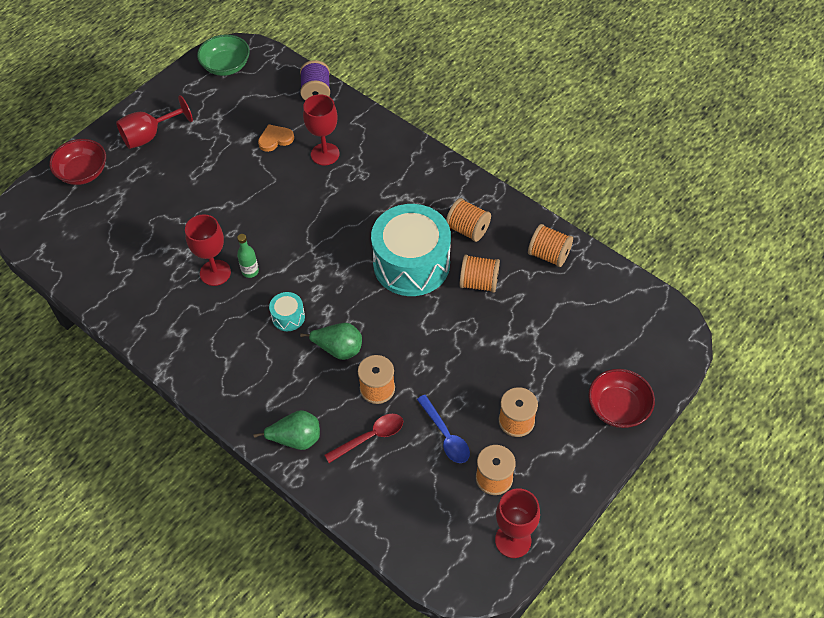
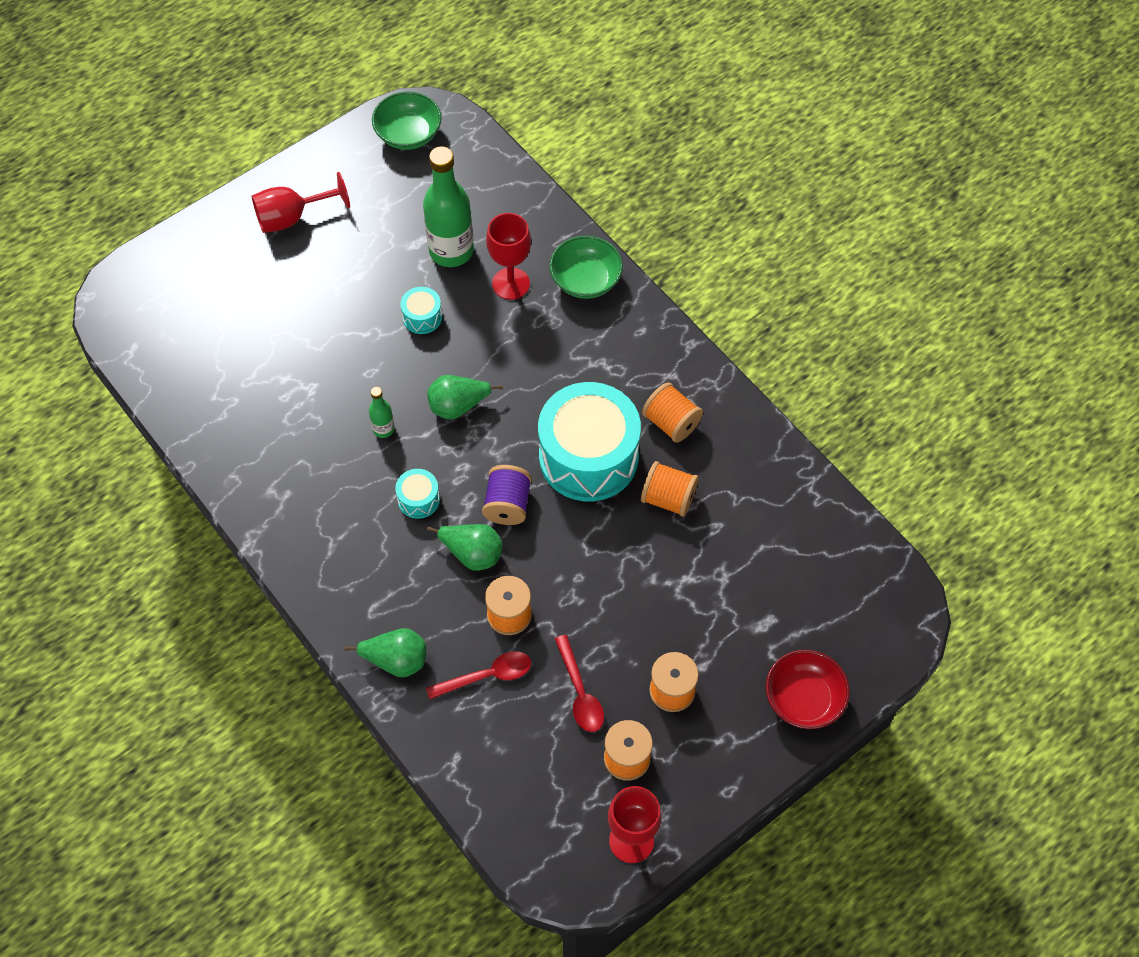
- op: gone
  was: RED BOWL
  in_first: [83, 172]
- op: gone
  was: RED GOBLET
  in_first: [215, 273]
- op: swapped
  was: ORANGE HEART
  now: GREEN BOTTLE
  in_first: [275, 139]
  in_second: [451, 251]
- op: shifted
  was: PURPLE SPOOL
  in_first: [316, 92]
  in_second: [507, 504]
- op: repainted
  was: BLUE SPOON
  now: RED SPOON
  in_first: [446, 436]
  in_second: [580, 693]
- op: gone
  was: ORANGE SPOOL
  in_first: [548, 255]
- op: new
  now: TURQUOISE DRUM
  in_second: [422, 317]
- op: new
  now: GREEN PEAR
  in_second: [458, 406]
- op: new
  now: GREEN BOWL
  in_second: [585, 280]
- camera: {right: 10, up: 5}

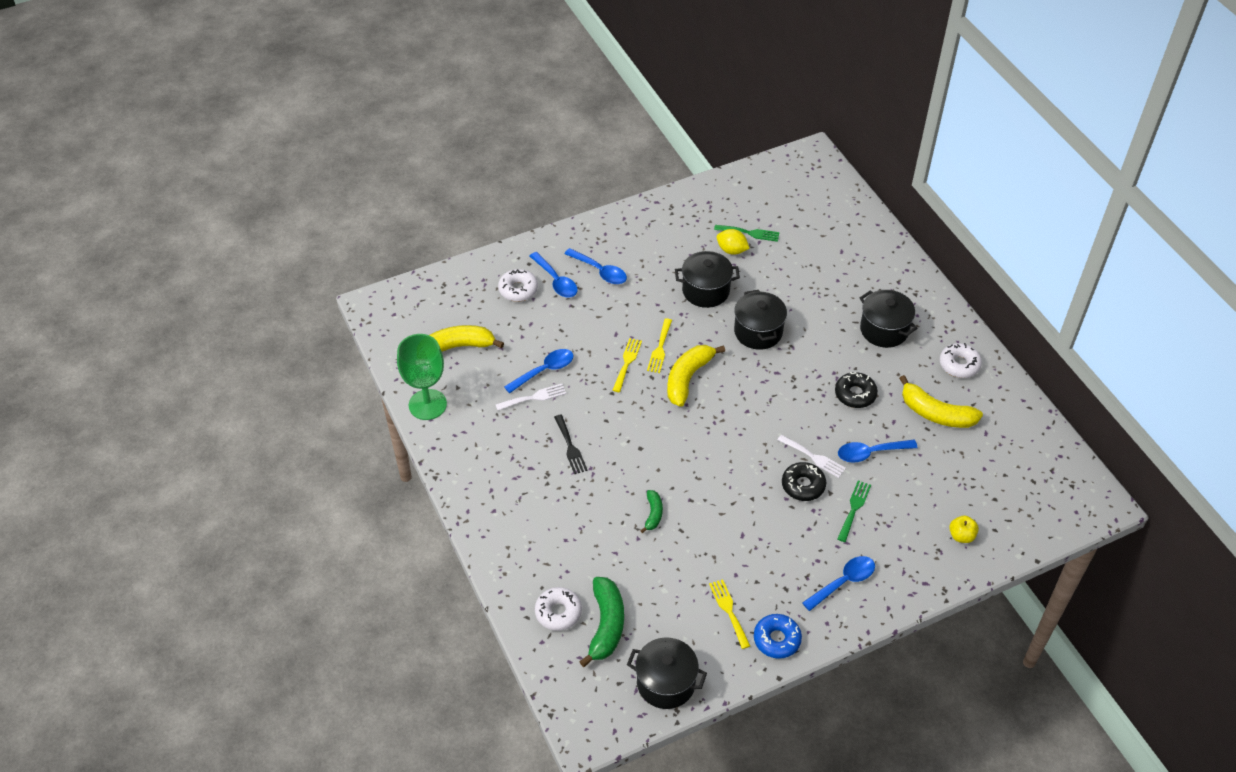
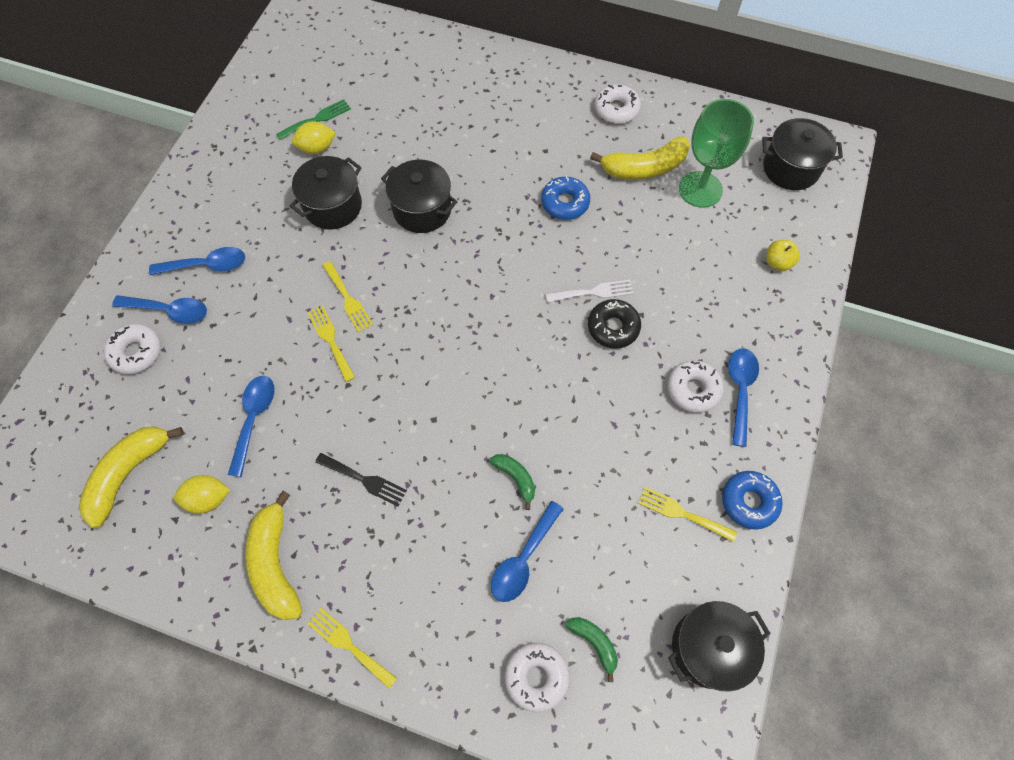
- op: shifted
  was: GREEN GOBLET
  in_first: [427, 404]
  in_second: [700, 189]
- op: gone
  was: WHITE FORK
  in_first: [534, 397]
- op: scaled
  was: GREEN BANANA
  in_first: [606, 625]
  in_second: [594, 643]
  ratio: 0.54
- op: shifted
  was: YELLOW BANANA
  in_first: [687, 378]
  in_second: [275, 563]
- op: repainted
  was: BLACK DONUT
  now: BLUE DONUT
  in_first: [855, 394]
  in_second: [565, 203]
- op: gone
  was: GREEN FORK
  in_first: [854, 508]
- op: shifted
  was: BLUE SPOON
  in_first: [870, 453]
  in_second: [523, 559]
- op: shifted
  was: BLACK POT
  in_first: [884, 330]
  in_second: [790, 168]
- op: new
  now: YELLOW LEMON
  in_second: [208, 499]
- op: new
  now: YELLOW FORK
  in_second: [348, 645]
- op: new
  now: WHITE DONUT
  in_second: [693, 389]
- camera: {right: -45, up: 15}

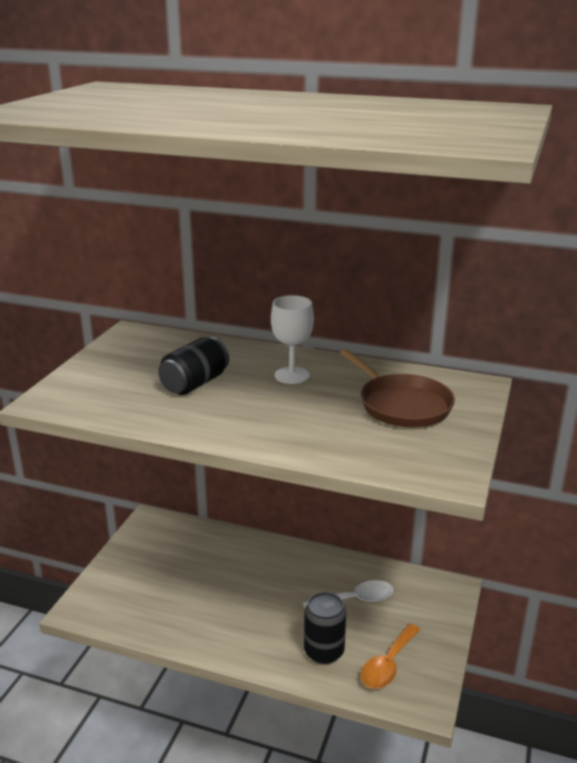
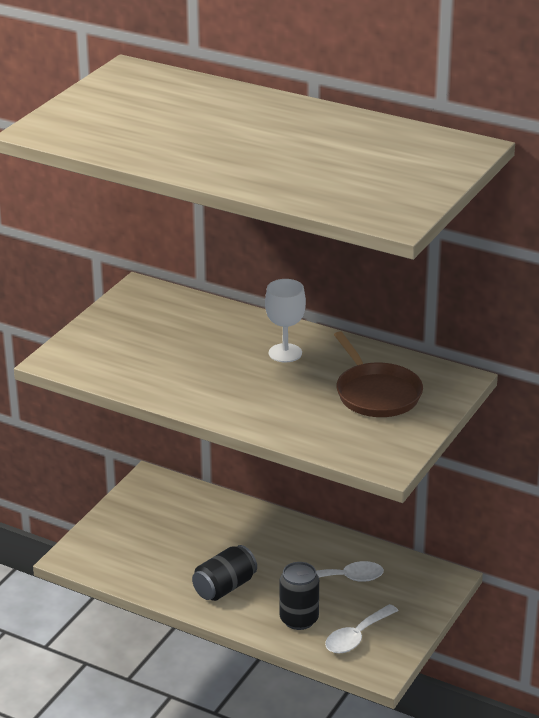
- op: shifted
  was: BLACK CAN
  in_first: [195, 384]
  in_second: [224, 587]
- op: repainted
  was: ORANGE SPOON
  now: WHITE SPOON
  in_first: [388, 664]
  in_second: [356, 637]
- camera: {right: 10, up: 5}

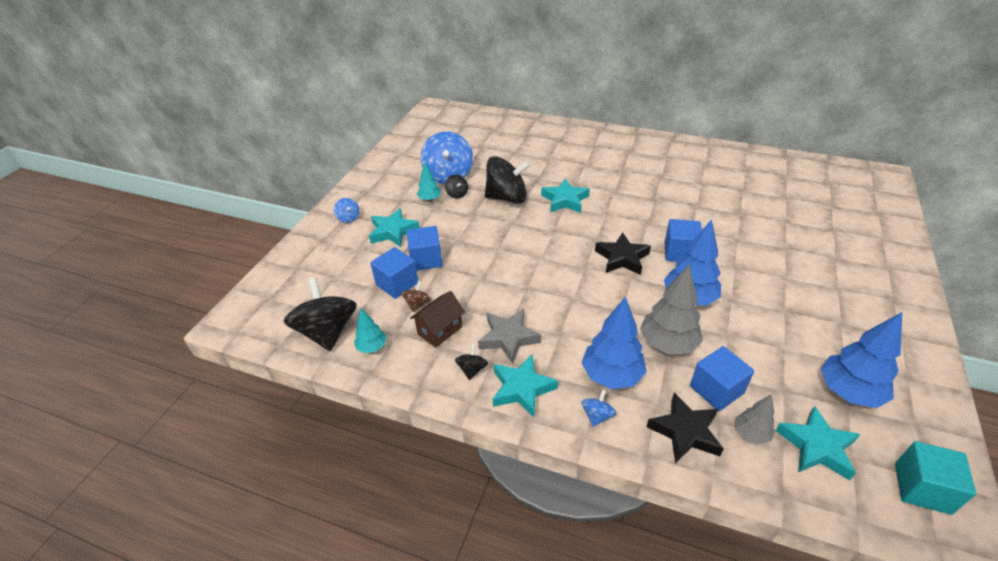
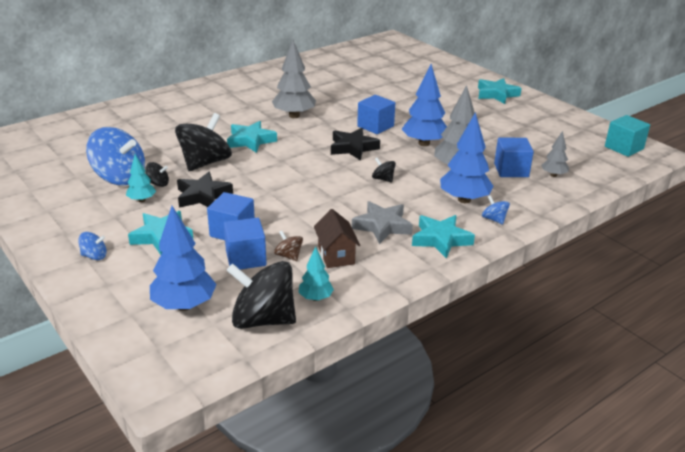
- op: shifted
  was: BLACK SPINNING TOP
  in_first: [472, 369]
  in_second: [383, 179]
- op: shifted
  was: BLACK STAR
  in_first: [685, 431]
  in_second: [203, 196]
- op: shifted
  was: TURQUOISE STAR
  in_first: [817, 447]
  in_second: [496, 94]
- op: shifted
  was: BLUE TREE
  in_first: [848, 392]
  in_second: [184, 305]
- op: new
  now: GREY TREE
  in_second: [294, 116]
- camera: {right: -60, up: -10}

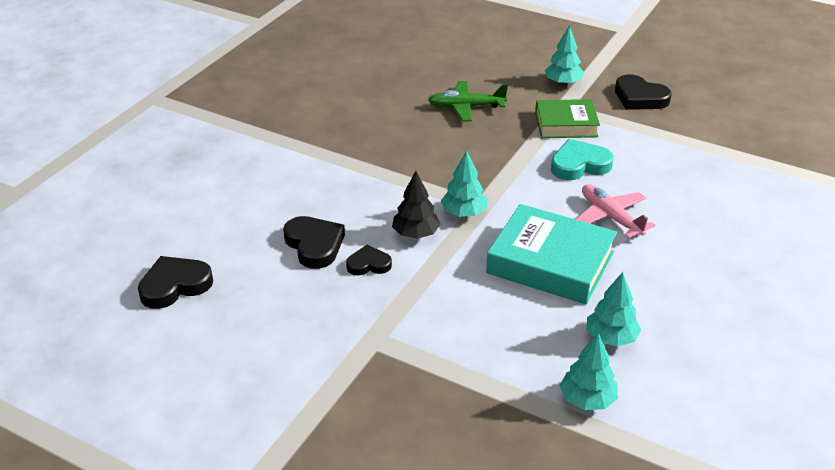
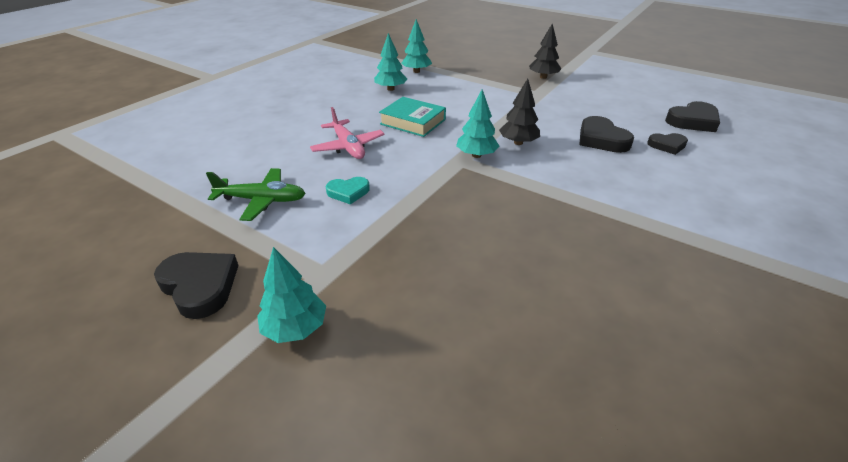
- op: shifted
  was: BLACK HEART
  in_first: [368, 264]
  in_second: [667, 145]
- op: shifted
  was: GREEN PLANE
  in_first: [465, 107]
  in_second: [262, 200]
- op: scaled
  was: TURQUOISE BOOK
  in_first: [550, 262]
  in_second: [413, 122]
  ratio: 0.65
- op: gone
  was: GREEN BOOK
  in_first: [566, 124]
- op: scaled
  was: TURQUOISE HEART
  in_first: [579, 165]
  in_second: [348, 192]
  ratio: 0.63
- op: new
  now: BLACK TREE
  in_second: [543, 77]
- camera: {right: -175, up: 0}

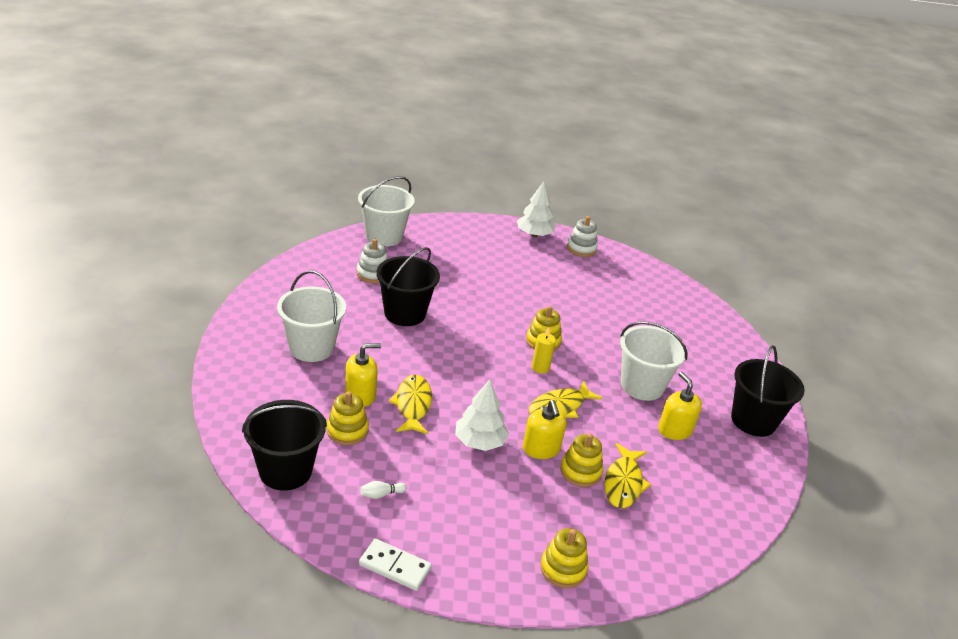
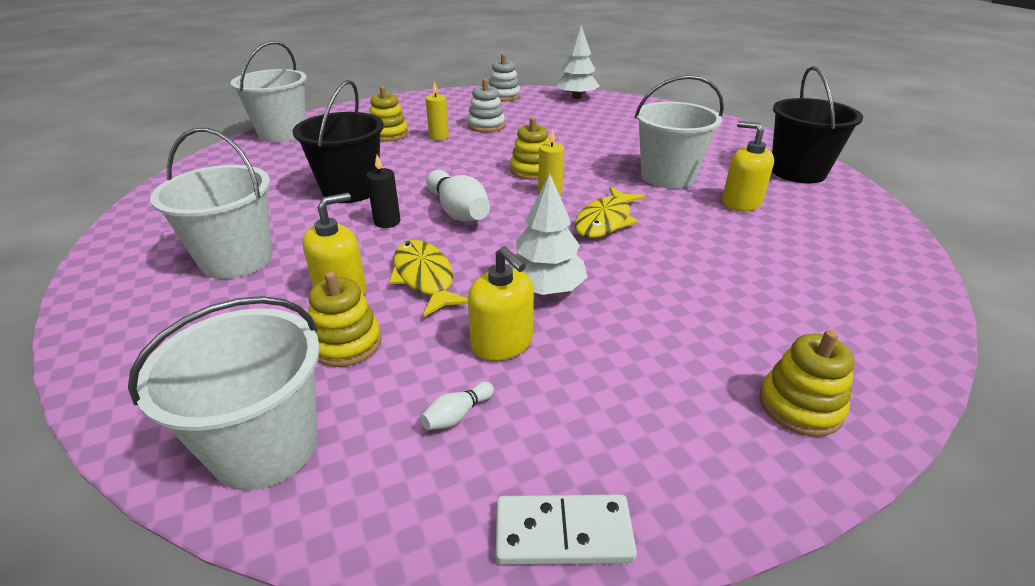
- op: repainted
  was: BLACK BUCKET
  now: WHITE BUCKET
  in_first: [285, 471]
  in_second: [265, 447]
- op: shifted
  was: WHITE STACKING TOY
  in_first: [373, 274]
  in_second: [486, 126]
- op: shifted
  was: WHITE TREE
  in_first: [534, 234]
  in_second: [576, 97]
- op: shifted
  was: YELLOW SOAP DISPENSER
  in_first: [541, 449]
  in_second: [502, 343]
- op: shifted
  was: YELLOW STACKING TOY
  in_first: [580, 472]
  in_second: [389, 134]
- op: gone
  was: YELLOW FISH
  in_first: [623, 483]
- op: new
  now: BLACK CANDLE
  in_second: [387, 222]
- op: new
  now: YELLOW CANDLE
  in_second: [439, 137]
- op: new
  now: WHITE BOWLING PIN
  in_second: [458, 211]
- camera: {right: -20, up: 0}

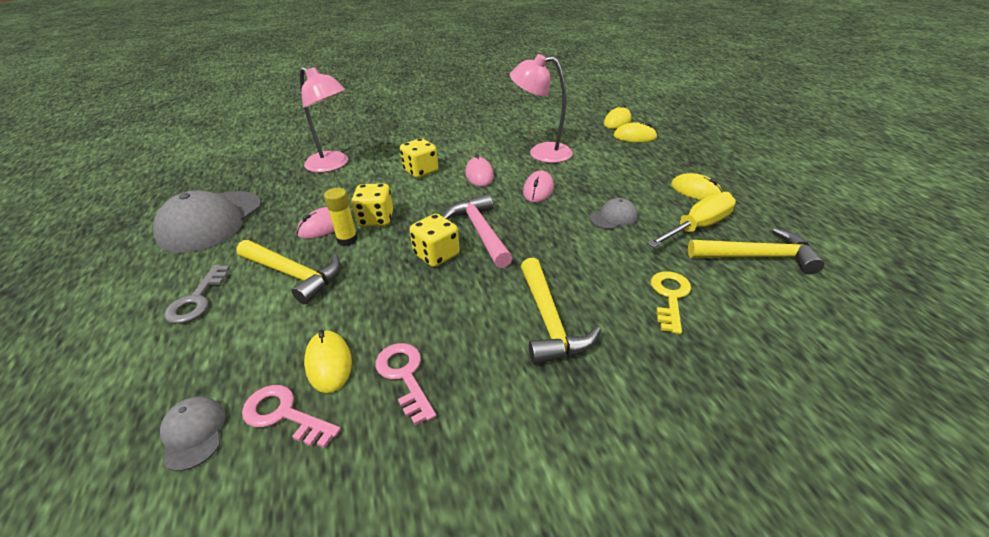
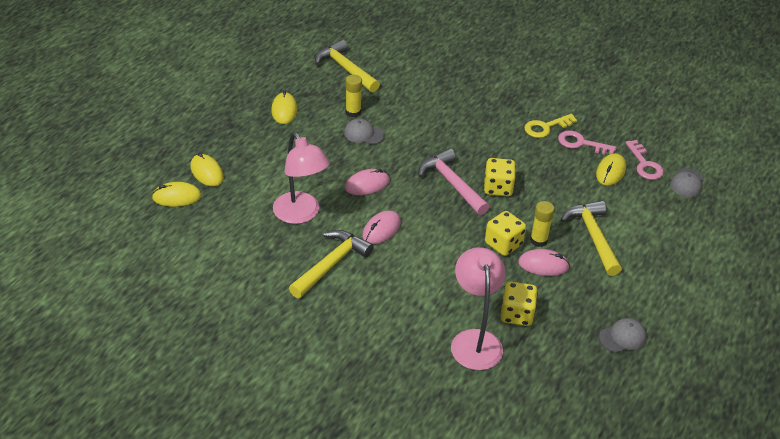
- op: scaled
  was: GREY CAP
  in_first: [211, 221]
  in_second: [622, 337]
  ratio: 0.46
- op: gone
  was: GREY KEY
  in_first: [197, 299]
- op: rotated
  was: PINK KEY
  in_first: [404, 376]
  in_second: [581, 143]
  clockwise: 90
- op: shifted
  was: YELLOW DICE
  in_first: [420, 171]
  in_second: [516, 314]
- op: rotated
  was: PINK HAMMER
  in_first: [480, 231]
  in_second: [452, 183]
  clockwise: 120
- op: shifted
  was: YELLOW HAMMER
  in_first: [549, 321]
  in_second: [331, 264]
- op: gone
  was: YELLOW SCREWDRIVER
  in_first: [698, 227]
- op: shifted
  was: YELLOW KEY
  in_first: [670, 297]
  in_second: [546, 127]
- op: new
  now: YELLOW GLUE STICK
  in_second: [353, 112]
- camera: {right: -135, up: 5}

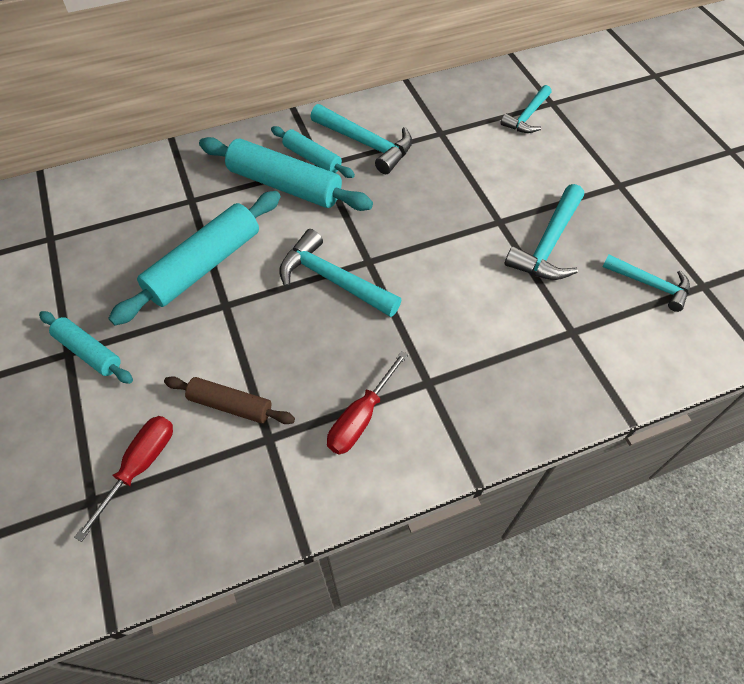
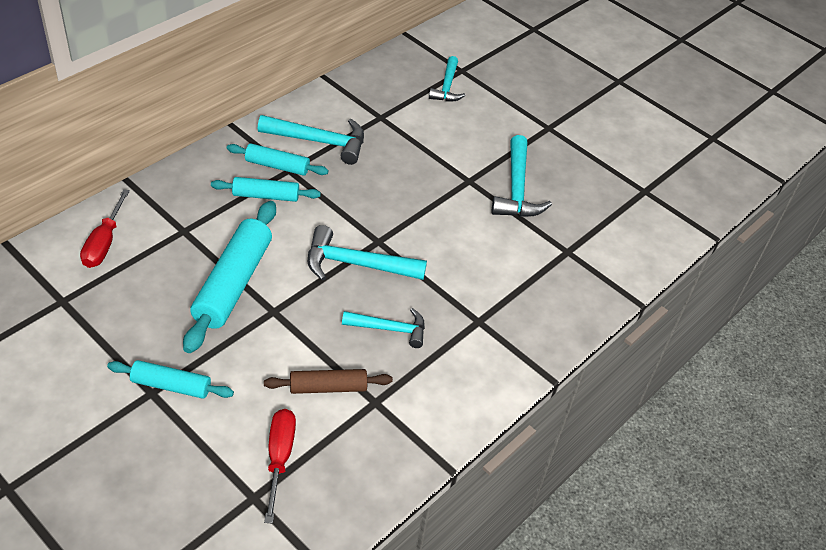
- op: scaled
  was: TURQUOISE ROLLING PIN
  in_first: [285, 185]
  in_second: [266, 196]
  ratio: 0.57
- op: shifted
  was: RED SCREWDRIVER
  in_first: [361, 417]
  in_second: [104, 243]
- op: shifted
  was: TURQUOISE HAMMER
  in_first: [650, 284]
  in_second: [389, 329]
- camera: {right: -30, up: -10}

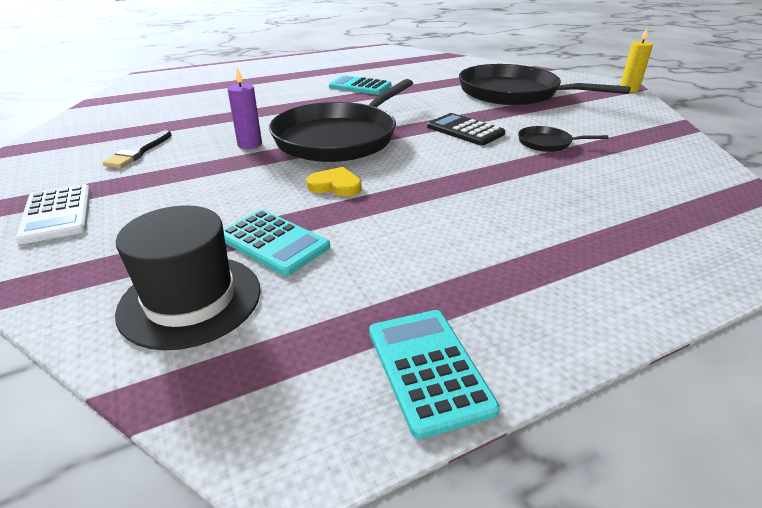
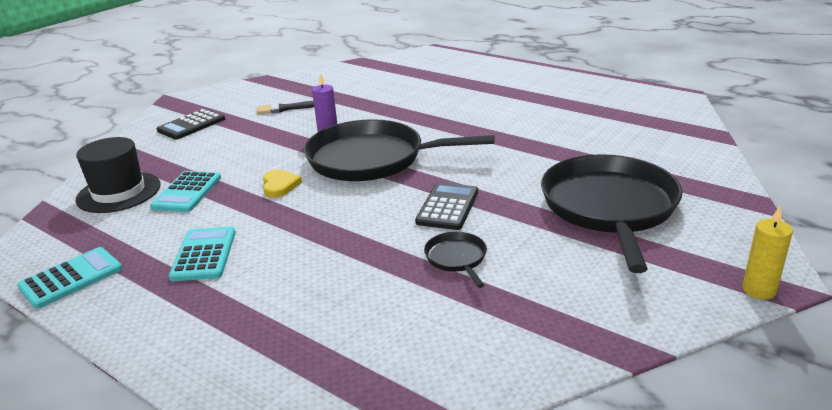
- op: repainted
  was: WHITE CALCULATOR
  now: BLACK CALCULATOR
  in_first: [57, 214]
  in_second: [191, 125]
- op: shifted
  was: TURQUOISE CALCULATOR
  in_first: [360, 86]
  in_second: [204, 254]
- camera: {right: 65, up: -5}

